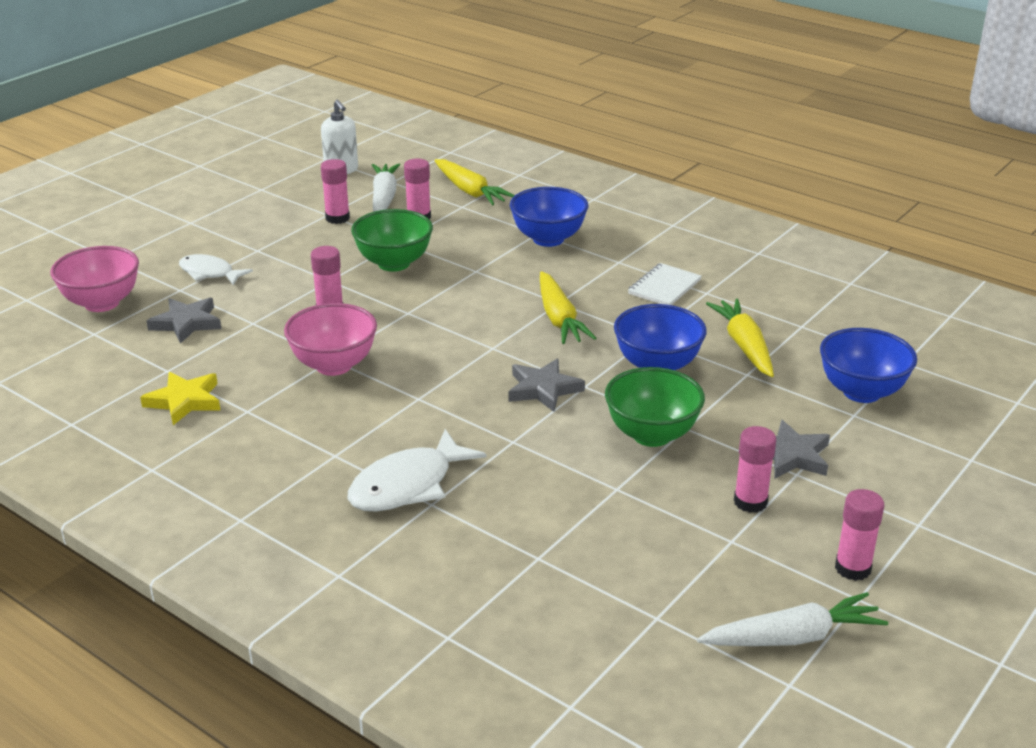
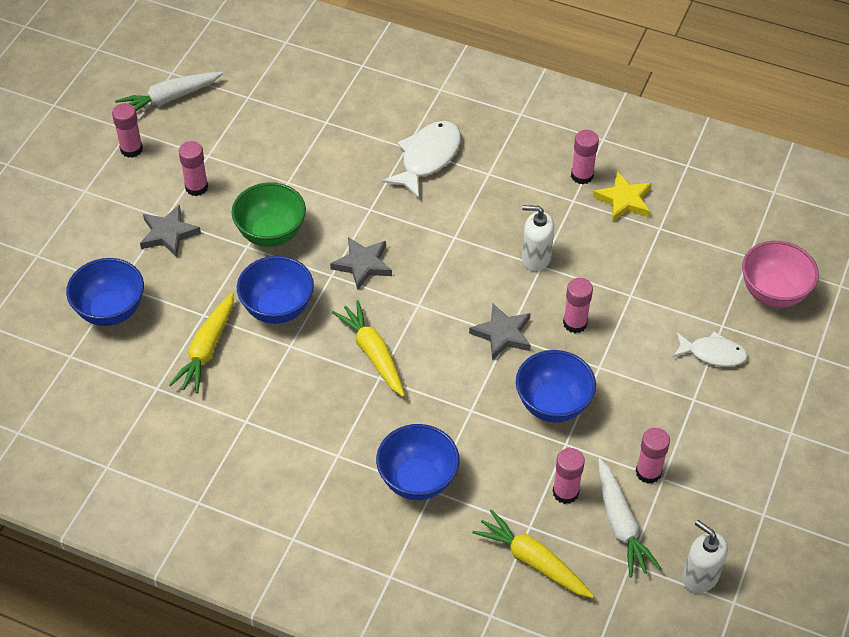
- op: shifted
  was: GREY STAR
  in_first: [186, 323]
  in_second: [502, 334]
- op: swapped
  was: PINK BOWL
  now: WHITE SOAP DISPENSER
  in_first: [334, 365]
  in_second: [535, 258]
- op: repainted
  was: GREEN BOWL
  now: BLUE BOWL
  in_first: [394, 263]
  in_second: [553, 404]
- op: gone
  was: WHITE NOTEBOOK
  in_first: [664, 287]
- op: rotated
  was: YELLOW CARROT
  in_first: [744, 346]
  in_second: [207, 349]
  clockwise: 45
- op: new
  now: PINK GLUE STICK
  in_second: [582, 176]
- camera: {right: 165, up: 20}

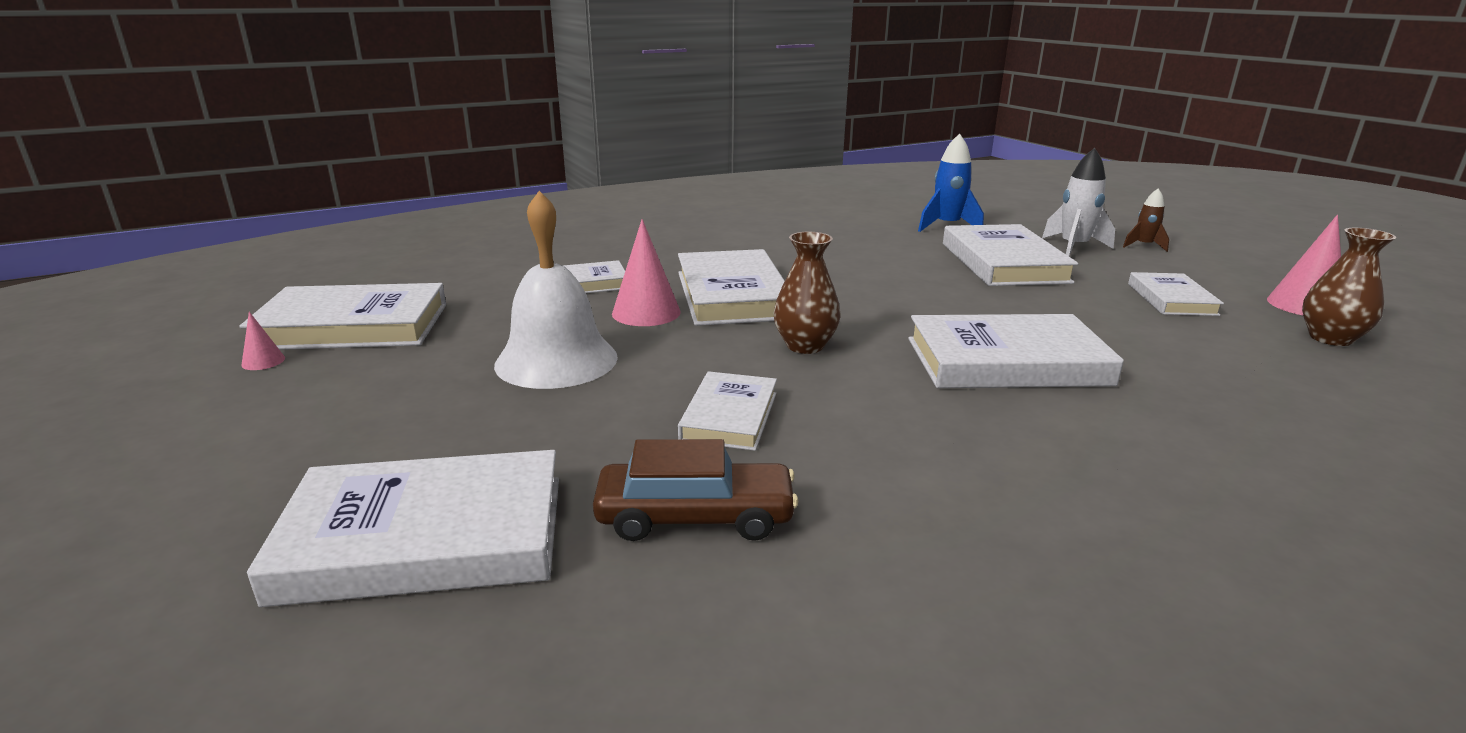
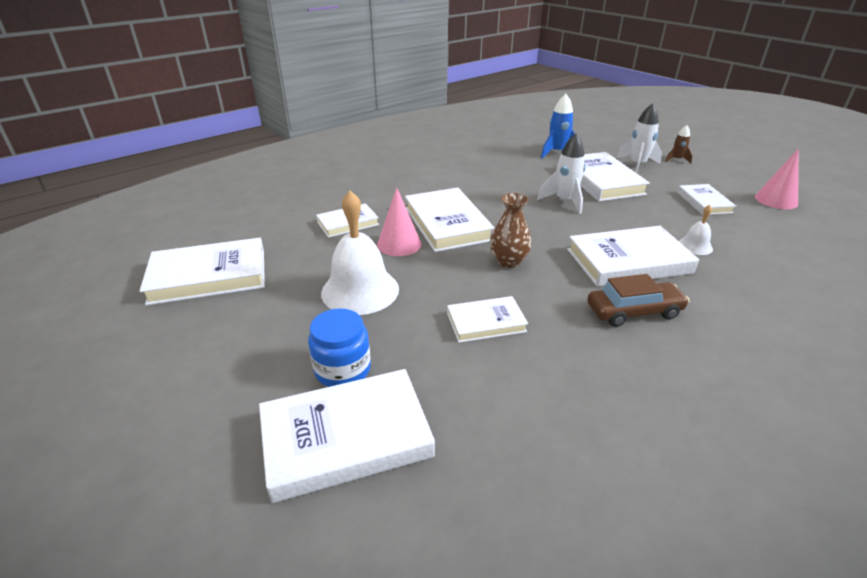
- op: gone
  was: PINK CONE
  in_first: [263, 361]
- op: shifted
  was: BROWN CAR
  in_first: [695, 517]
  in_second: [634, 311]
- op: rotated
  was: WHITE BOOK
  in_first: [729, 416]
  in_second: [486, 322]
  clockwise: 75
- op: gone
  was: BROWN VASE
  in_first: [1330, 338]
- op: new
  now: BLUE JAR
  in_second: [342, 369]
- op: new
  now: WHITE ROCKET
  in_second: [564, 201]
- op: new
  now: WHITE BELL
  in_second: [695, 246]
- camera: {right: -10, up: 10}

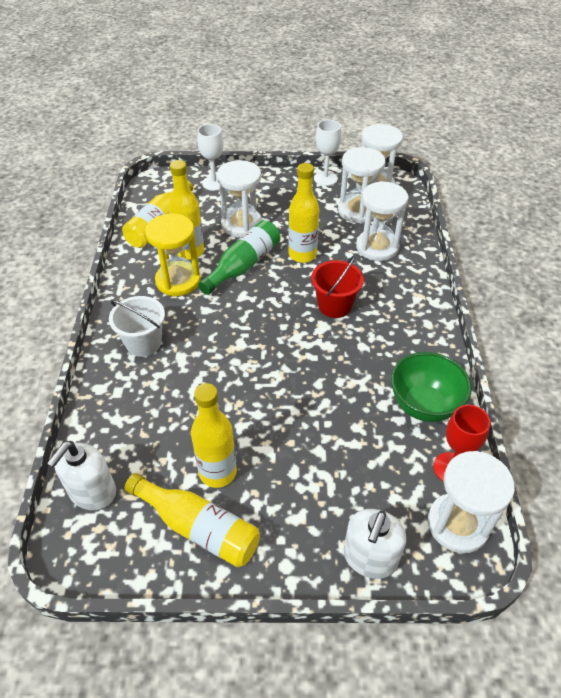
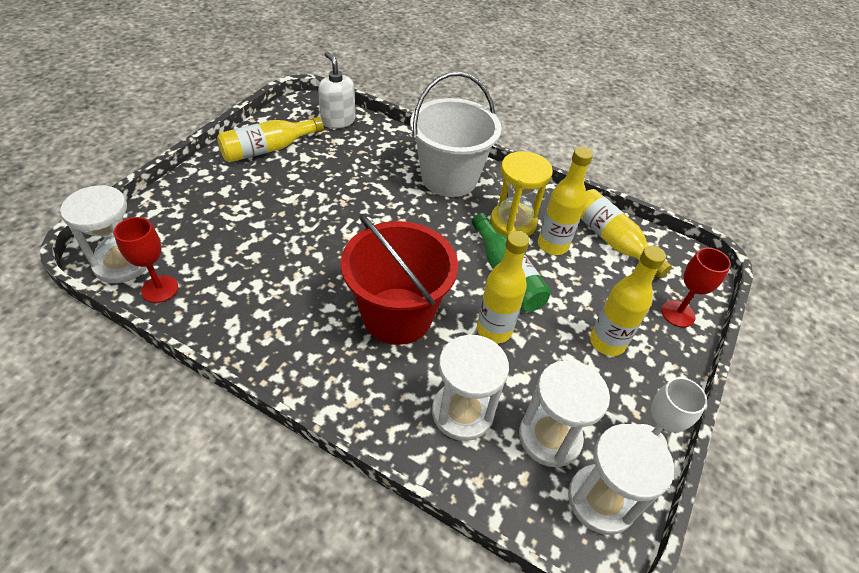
- op: scaled
  was: WHITE BUCKET
  in_first: [143, 343]
  in_second: [449, 178]
  ratio: 1.77
- op: shifted
  was: YELLOW BOTTLE
  in_first: [218, 472]
  in_second: [607, 342]
- op: repainted
  was: WHITE GOBLET
  now: RED GOBLET
  in_first: [214, 183]
  in_second: [678, 314]
- op: gone
  was: WHITE HOURGLASS
  in_first: [241, 225]
- op: scaled
  was: RED BUCKET
  in_first: [334, 305]
  in_second: [397, 315]
  ratio: 1.77
- op: gone
  was: WHITE SOAP DISPENSER
  in_first: [370, 557]
- op: gone
  was: GREEN BOWL
  in_first: [424, 405]
- camera: {right: 115, up: 0}

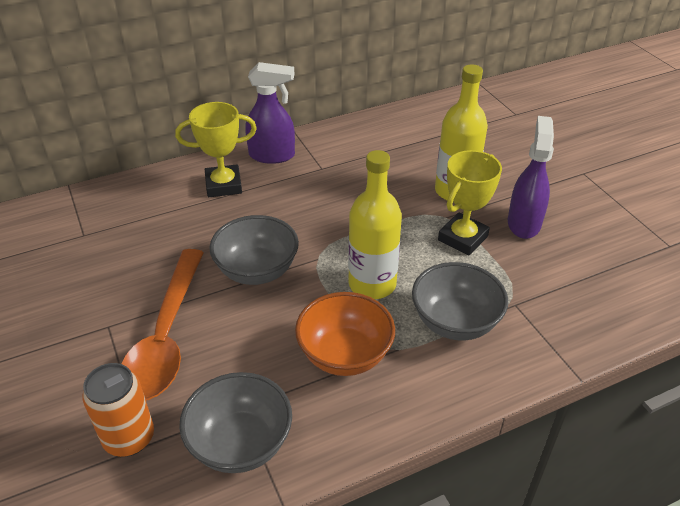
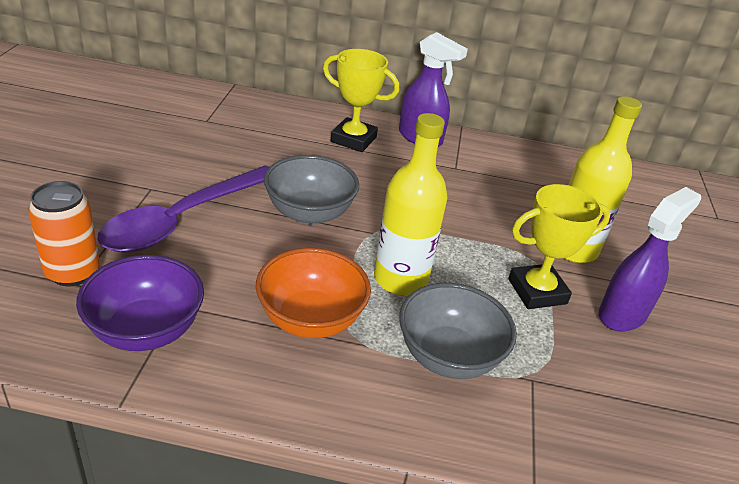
- op: repainted
  was: ORANGE SPOON
  now: PURPLE SPOON
  in_first: [166, 336]
  in_second: [183, 219]
- op: repainted
  was: GREY BOWL
  now: PURPLE BOWL
  in_first: [240, 443]
  in_second: [146, 330]
- camera: {right: 30, up: -5}

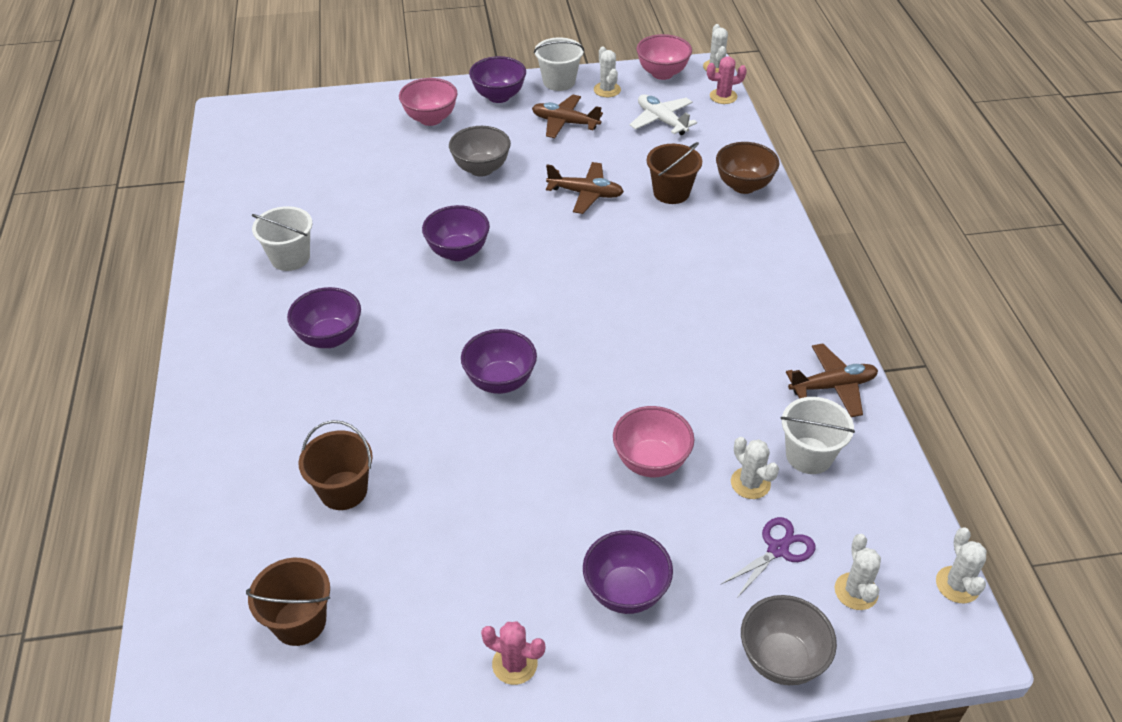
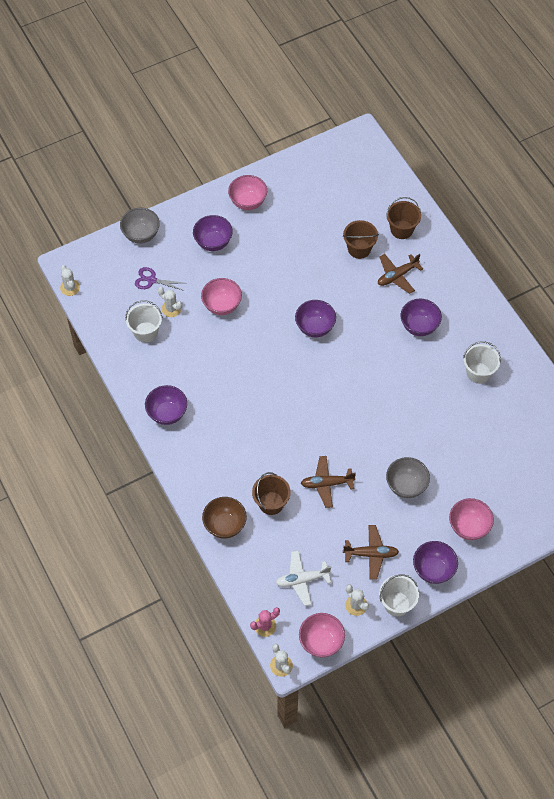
- op: shifted
  was: BROWN BUCKET
  in_first: [300, 622]
  in_second: [401, 229]
- op: shifted
  was: PURPLE BOWL
  in_first: [458, 252]
  in_second: [167, 413]
- op: swapped
  was: PINK CACTUS
  now: PINK BOWL
  in_first: [514, 664]
  in_second: [248, 202]
- op: rotated
  was: WHITE PLANE
  in_first: [661, 120]
  in_second: [302, 580]
  clockwise: 135
- op: rotated
  was: PURPLE SCISSORS
  in_first: [777, 549]
  in_second: [152, 280]
  clockwise: 75
- op: shifted
  was: BROWN PLANE
  in_first: [832, 386]
  in_second: [397, 276]
- op: gone
  was: WHITE CACTUS
  in_first: [856, 591]
- camera: {right: 160, up: 15}

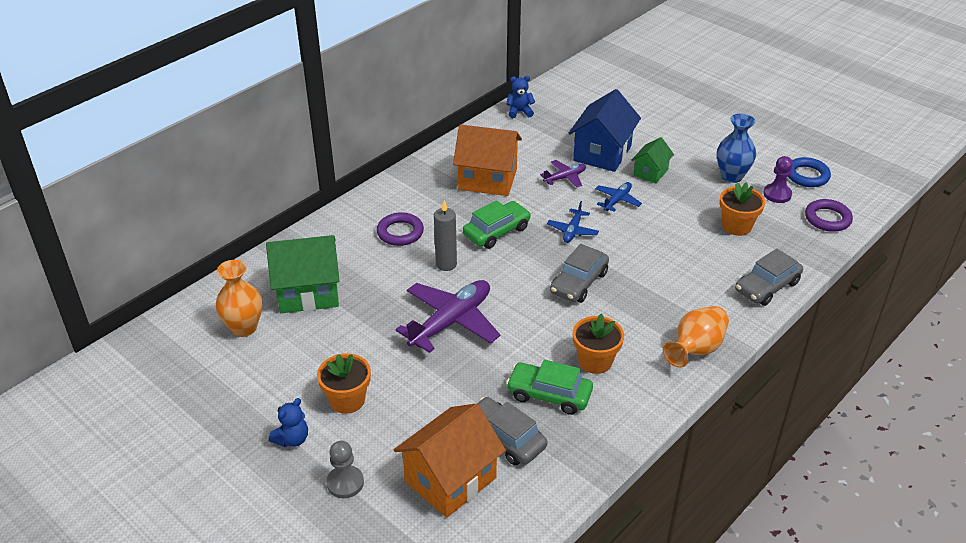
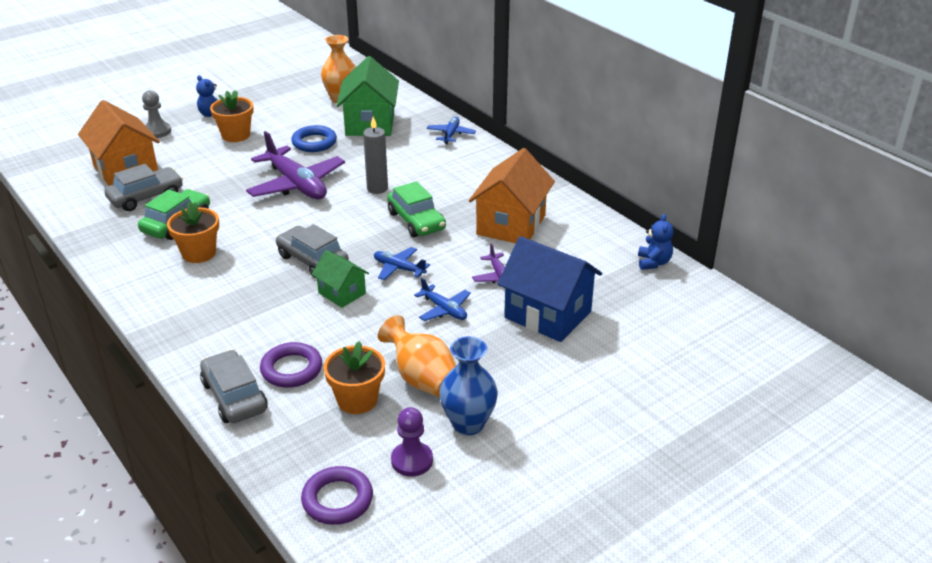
- op: shifted
  was: PURPLE RING
  in_first: [400, 232]
  in_second: [291, 369]
- op: shifted
  was: GREEN HOUSE
  in_first: [650, 172]
  in_second: [342, 293]
- op: shifted
  was: ORANGE VASE
  in_first: [695, 349]
  in_second: [422, 379]
- op: shifted
  was: BLUE RING
  in_first: [807, 176]
  in_second: [314, 142]
- op: new
  now: BLUE PLANE
  in_second: [451, 134]
- camera: {right: 100, up: -5}

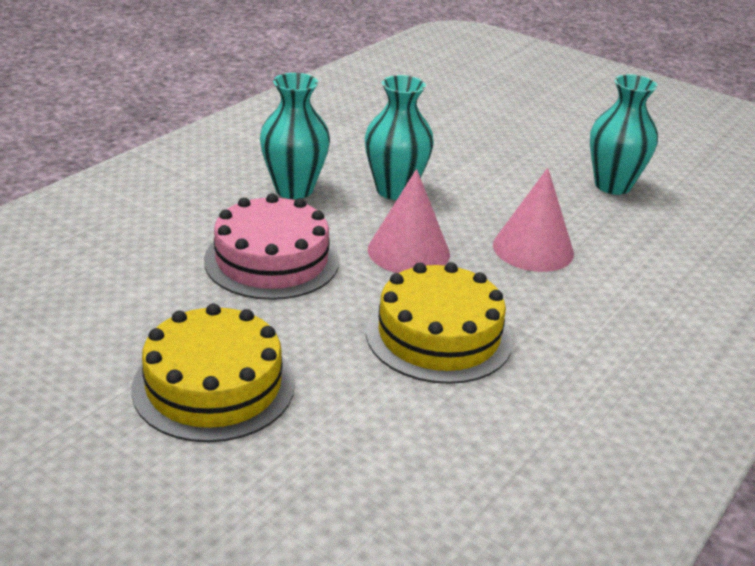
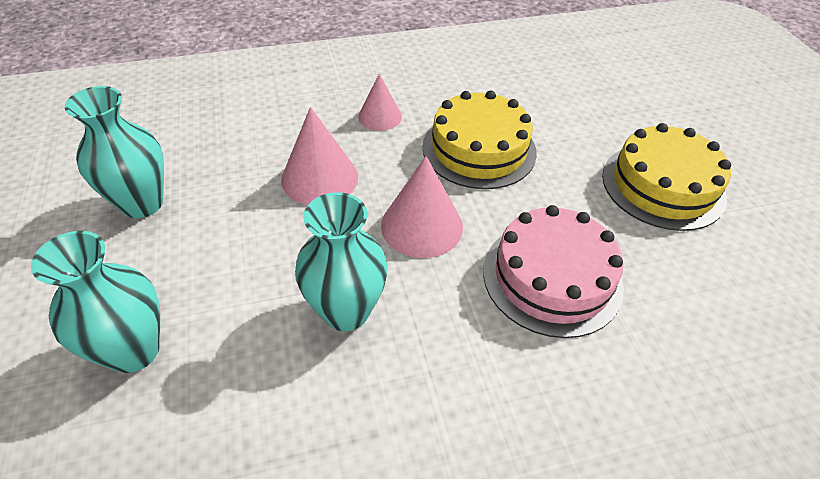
- op: shifted
  was: TURQUOISE VASE
  in_first: [294, 189]
  in_second: [134, 350]
- op: new
  now: PINK CONE
  in_second: [380, 116]
- camera: {right: -140, up: 15}

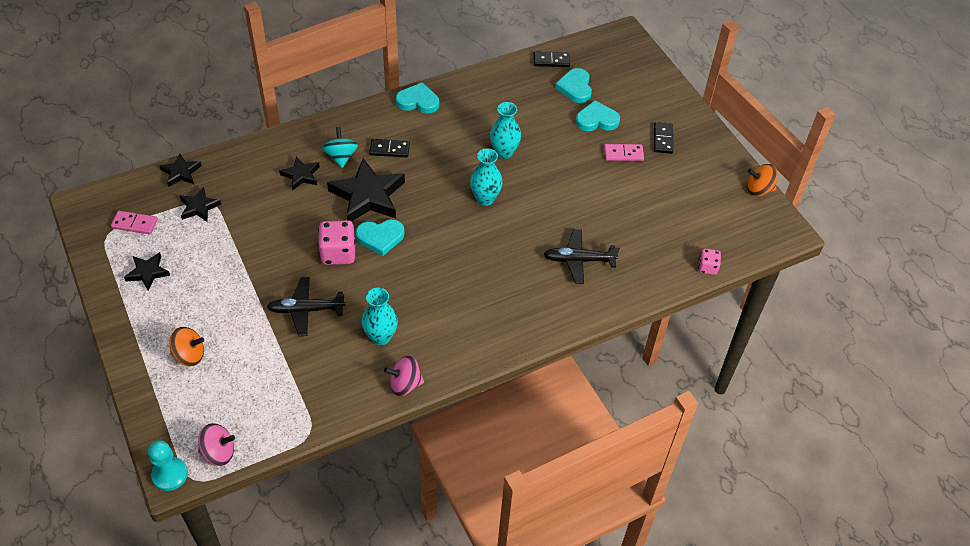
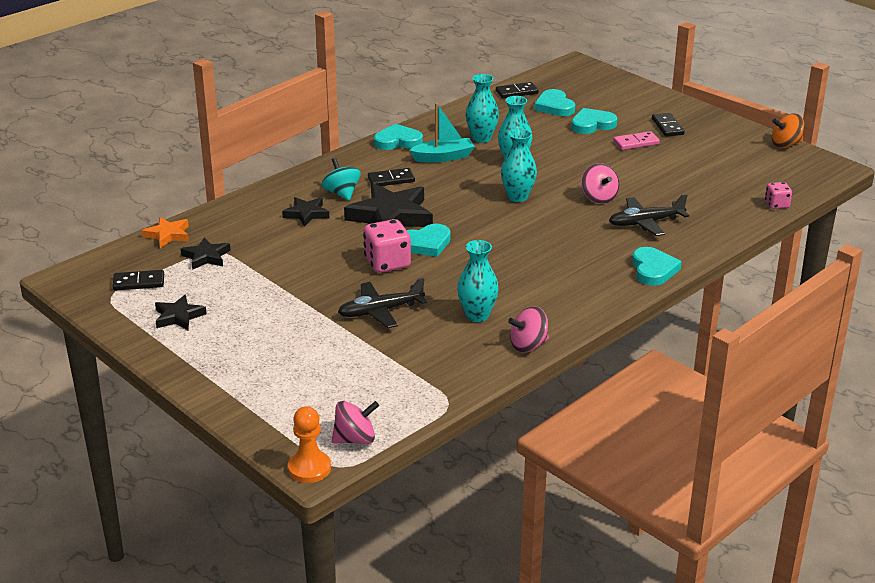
- op: repainted
  was: PINK DOMINO
  now: BLACK DOMINO
  in_first: [135, 224]
  in_second: [139, 282]
- op: repainted
  was: TURQUOISE PAWN
  now: ORANGE PAWN
  in_first: [170, 474]
  in_second: [309, 468]
- op: repainted
  was: BLACK STAR
  now: ORANGE STAR
  in_first: [181, 172]
  in_second: [168, 235]
- op: gone
  was: ORANGE SPINNING TOP
  in_first: [189, 355]
- op: new
  now: TURQUOISE BOAT
  in_second: [443, 157]
- op: new
  now: TURQUOISE VASE
  in_second: [481, 138]
- op: new
  now: PINK SPINNING TOP
  in_second: [599, 198]
- op: new
  now: TURQUOISE HEART
  in_second: [653, 269]
- camera: {right: -15, up: -20}

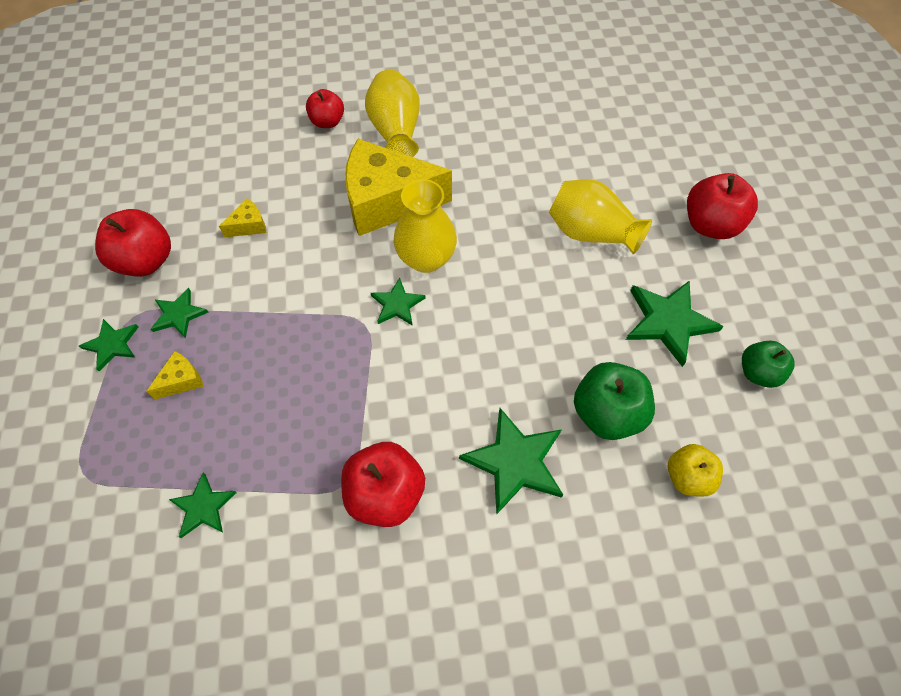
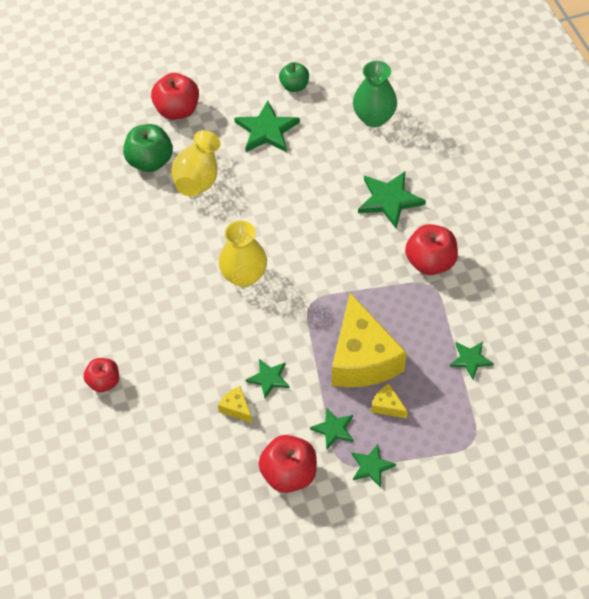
- op: shifted
  was: YELLOW CHEESE
  in_first: [387, 201]
  in_second: [362, 358]
- op: gone
  was: YELLOW VASE
  in_first: [396, 132]
- op: shifted
  was: GREEN STAR
  in_first: [397, 304]
  in_second: [268, 378]
- op: shifted
  was: GREEN APPLE
  in_first: [606, 413]
  in_second: [150, 161]
- op: swapped
  was: YELLOW APPLE
  now: GREEN VASE
  in_first: [687, 477]
  in_second: [374, 118]
- camera: {right: -100, up: -5}

